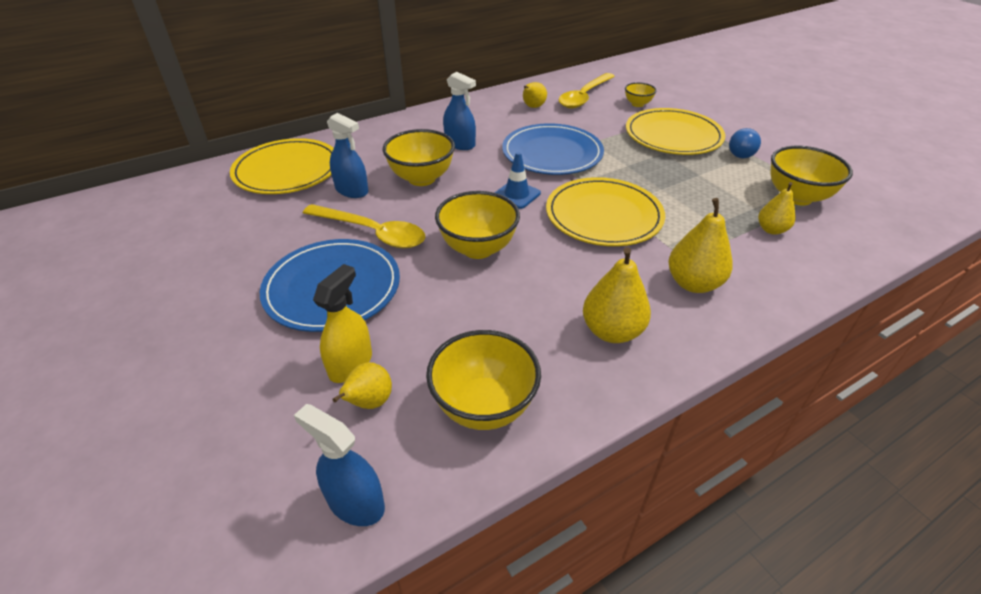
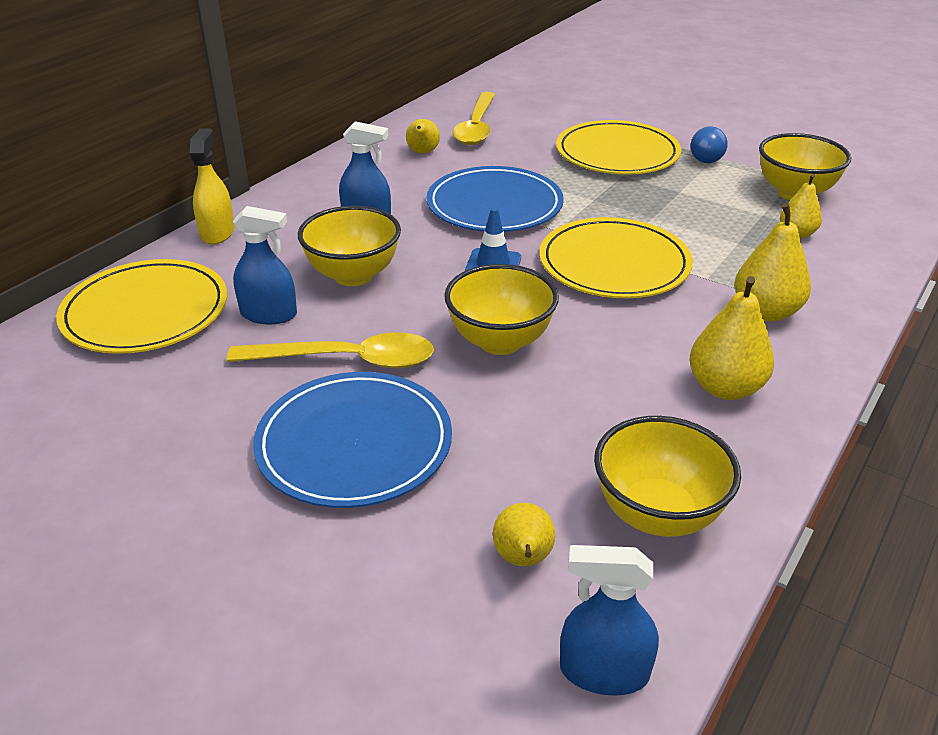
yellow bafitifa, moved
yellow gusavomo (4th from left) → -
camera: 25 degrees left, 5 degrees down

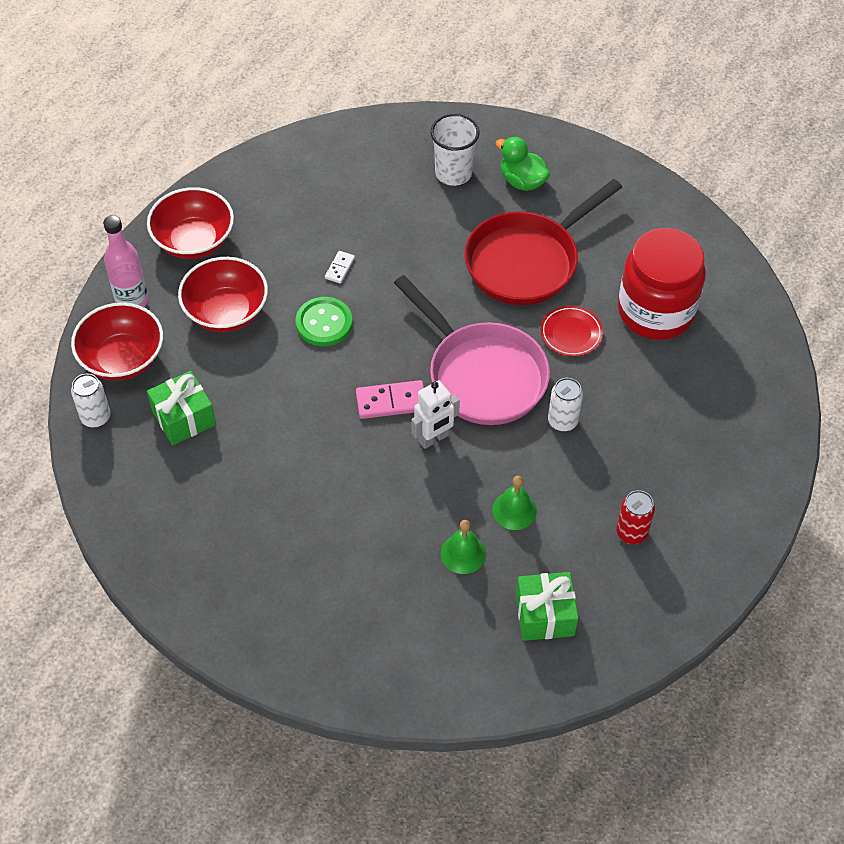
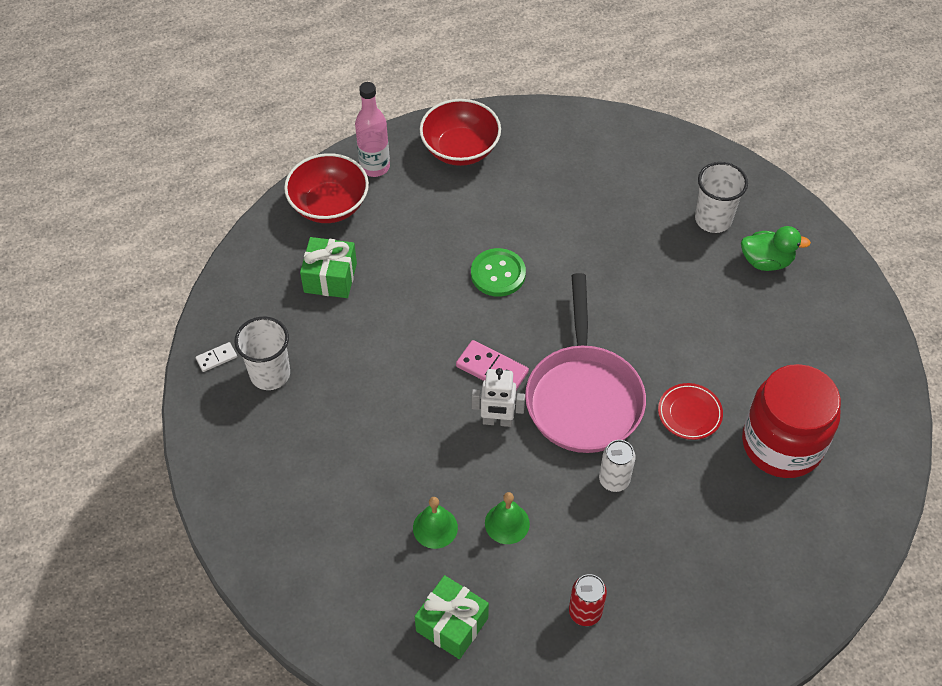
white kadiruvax (1st from left) → -
red gusavomo (3rd from left) → -
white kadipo, moved
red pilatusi → -
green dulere, 105 degrees clockwise
- → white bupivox (1st from left)
camera: 40 degrees right, 0 degrees up

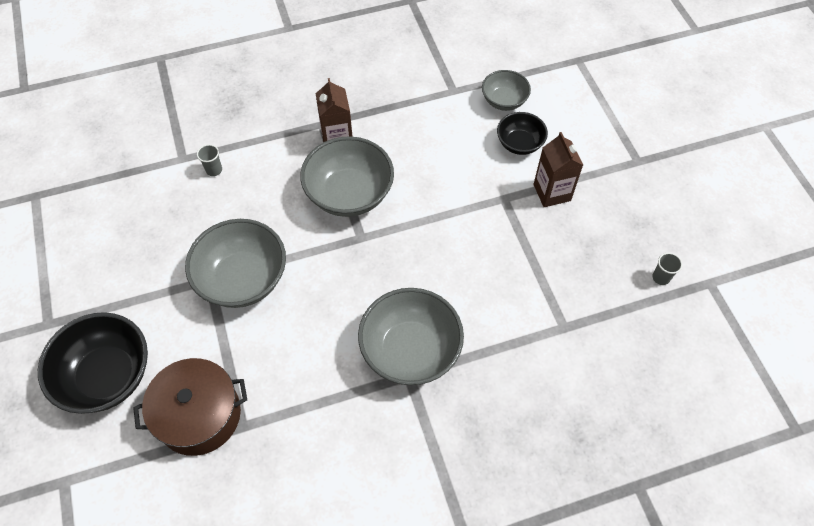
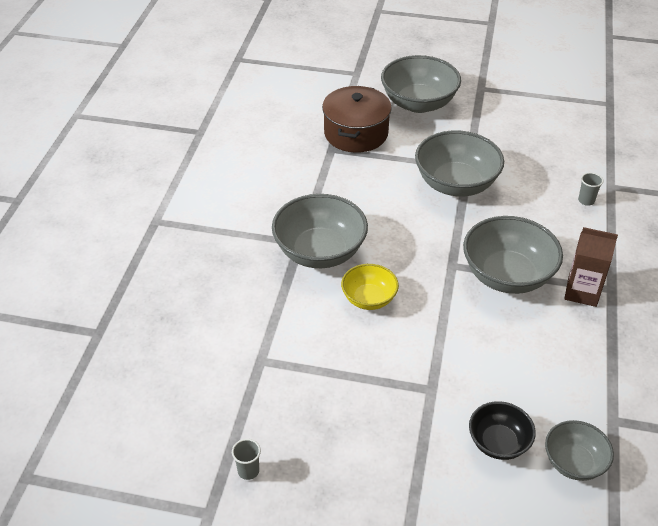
black gusavomo (1st from left) → grey gusavomo (2nd from left)
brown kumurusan (2nd from left) → -
- → yellow gusavomo
camera: 120 degrees right, 15 degrees down

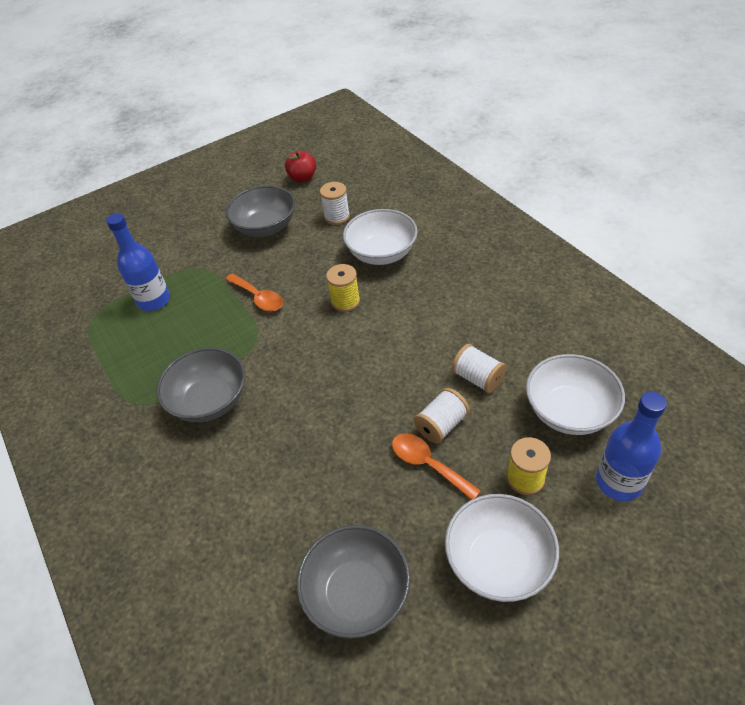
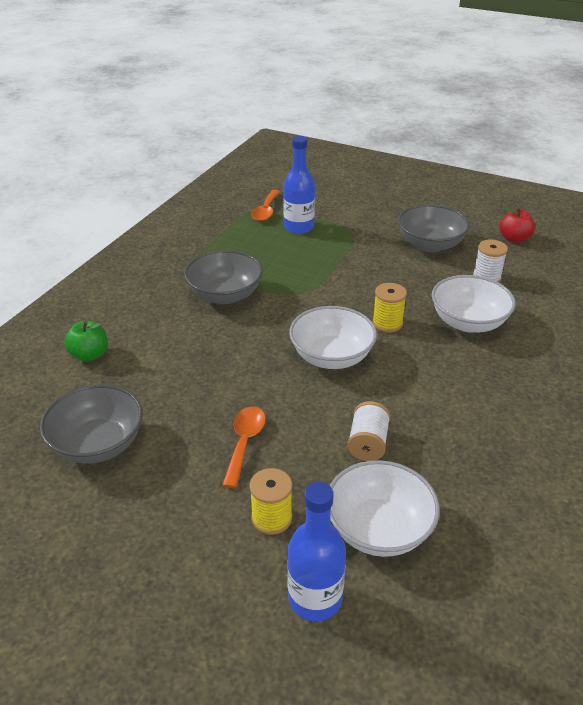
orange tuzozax (1st from left in the first image) → orange tuzozax (2nd from left), moved
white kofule (2nd from left) → -
white gusavomo (2nd from left in the first image) → white gusavomo (1st from left), moved
- → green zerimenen
camera: 55 degrees right, 10 degrees down

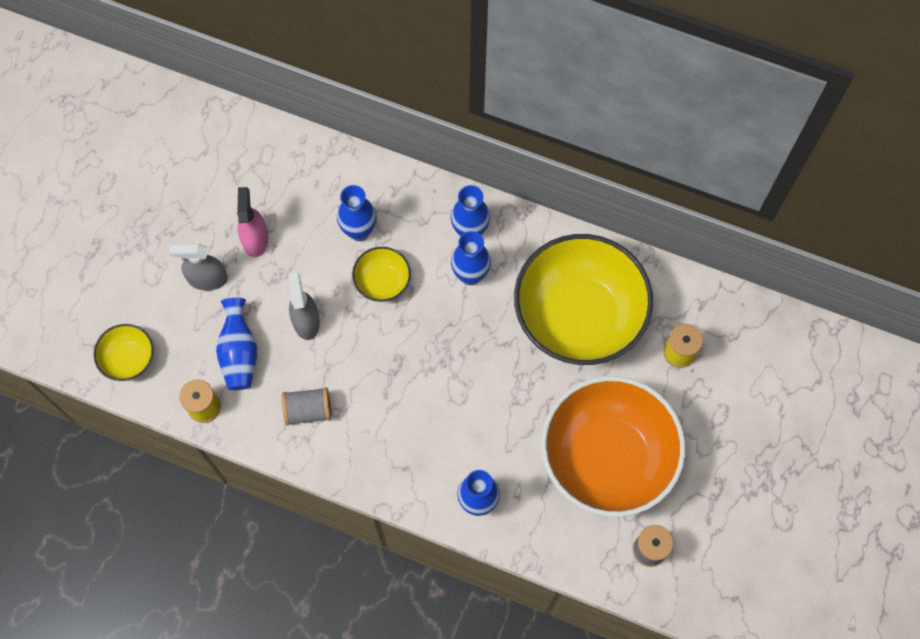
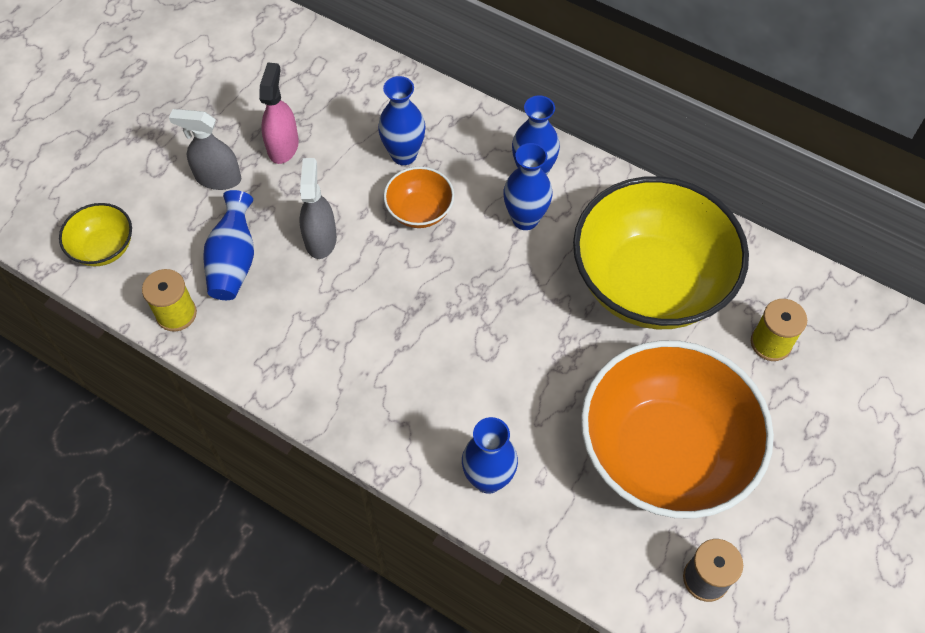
grey kofule (1st from left) → -
yellow gusavomo (2nd from left) → orange gusavomo (1st from left)
camera: 10 degrees right, 10 degrees down

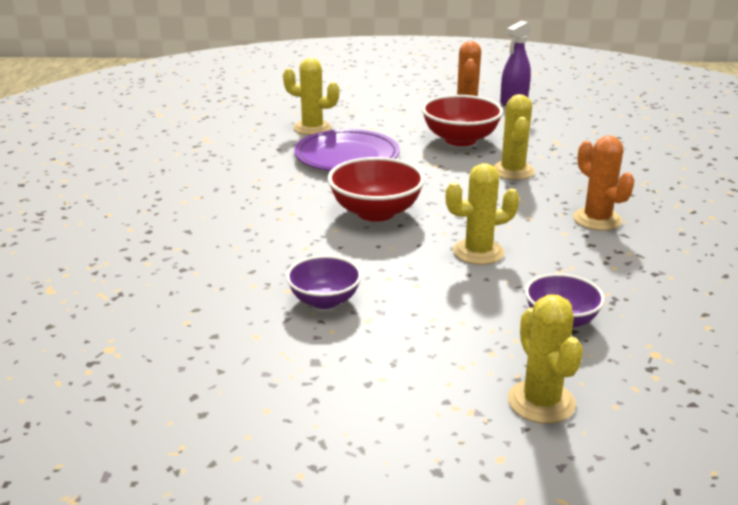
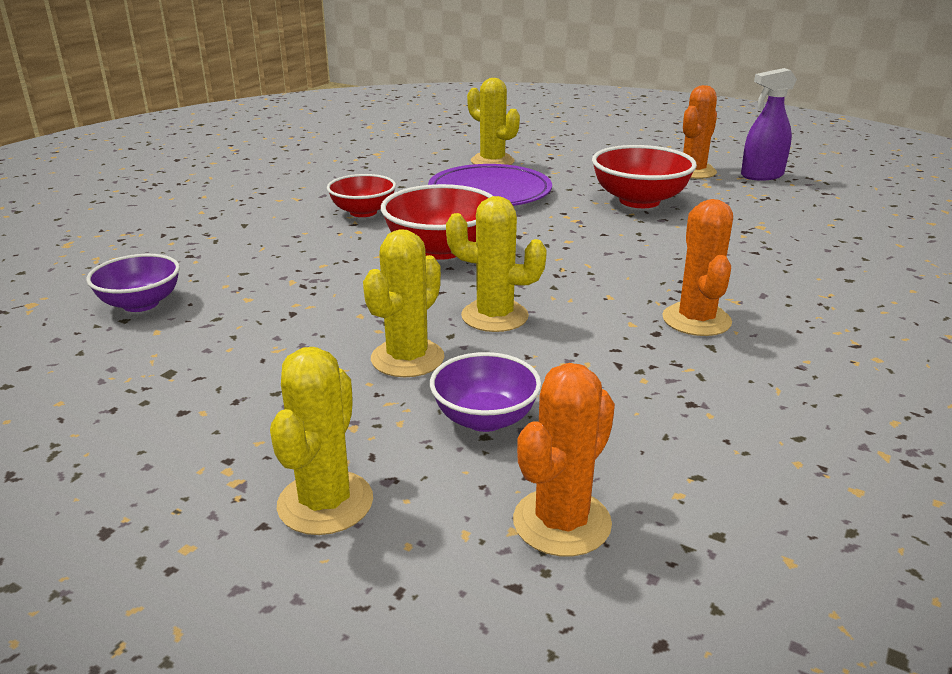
purple gusavomo (1st from left), moved
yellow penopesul (3rd from left in the first image) → yellow penopesul (2nd from left), moved
- → red gusavomo (1st from left)
- → orange penopesul (1st from left)
camera: 30 degrees right, 0 degrees up

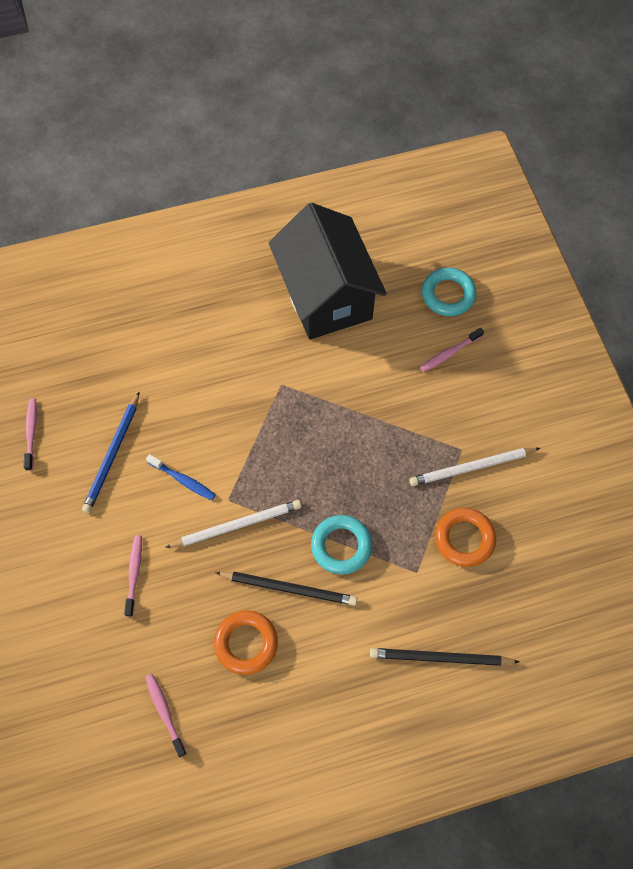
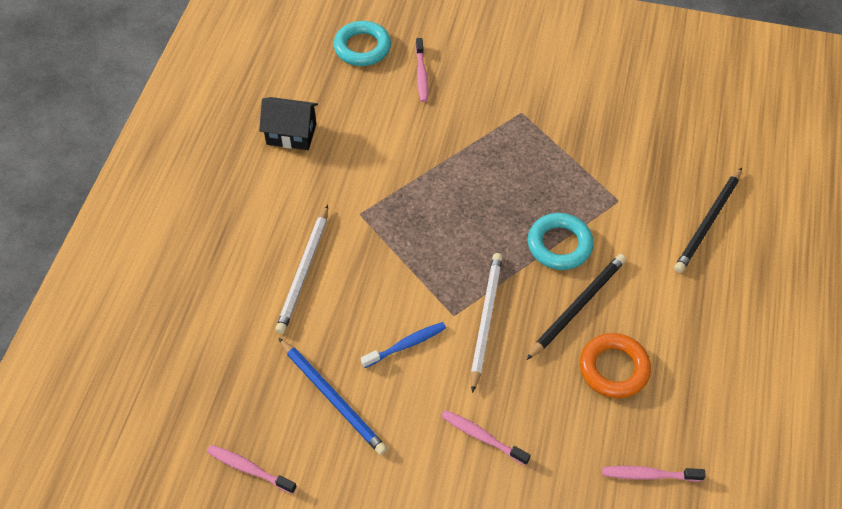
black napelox, x0.46
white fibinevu (2nd from left in the first image) → white fibinevu (1st from left), moved
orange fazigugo (2nd from left) → -
camera: 60 degrees left, 10 degrees down

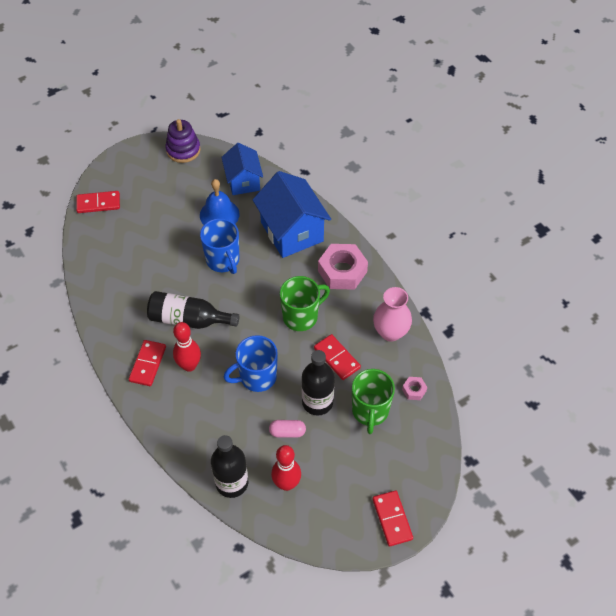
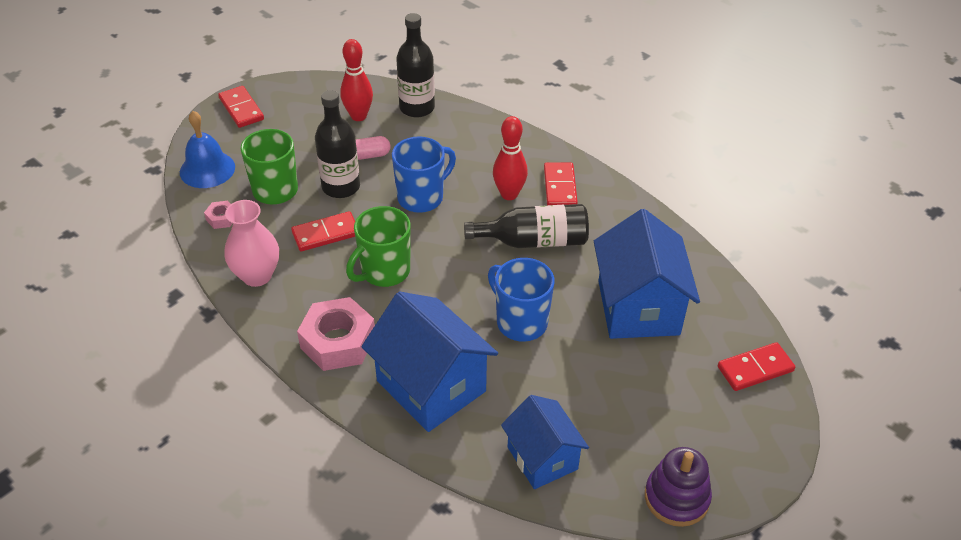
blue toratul, moved
red kadipo (3rd from left in the first image) → red kadipo (2nd from left), 60 degrees counterclockwise
- → blue napelox (3rd from left)
camera: 165 degrees right, 10 degrees down

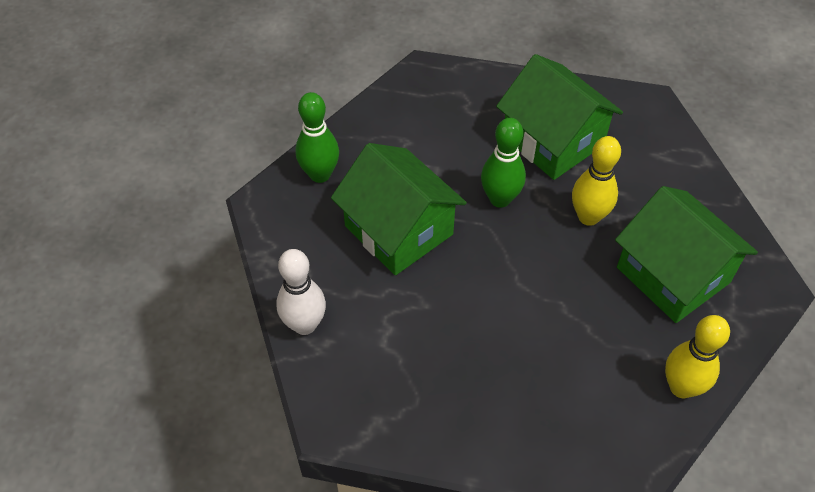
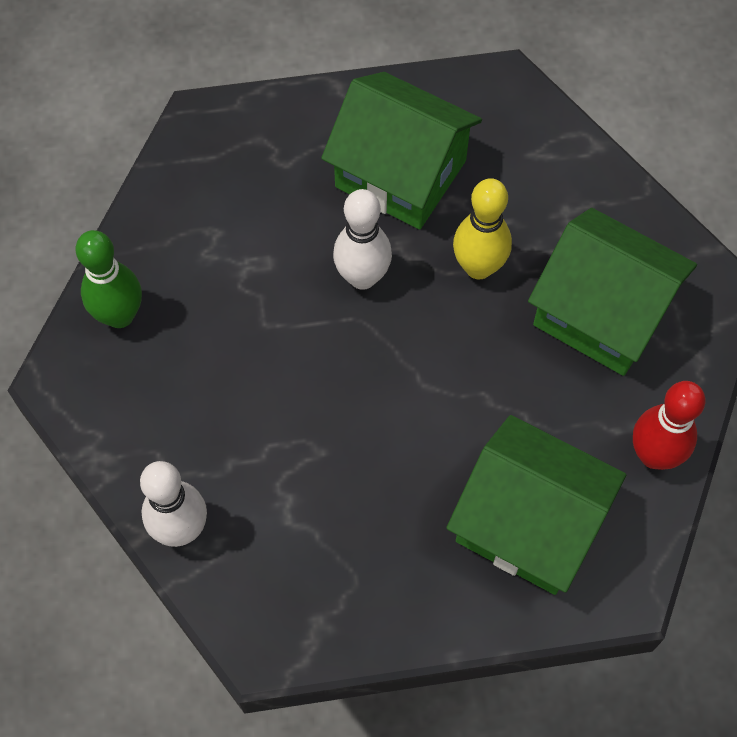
green napelox (1st from left in the first image) → green napelox (2nd from left), moved
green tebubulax (2nd from left) → white tebubulax (2nd from left)
yellow tebubulax (2nd from left) → red tebubulax
camera: 20 degrees left, 10 degrees up

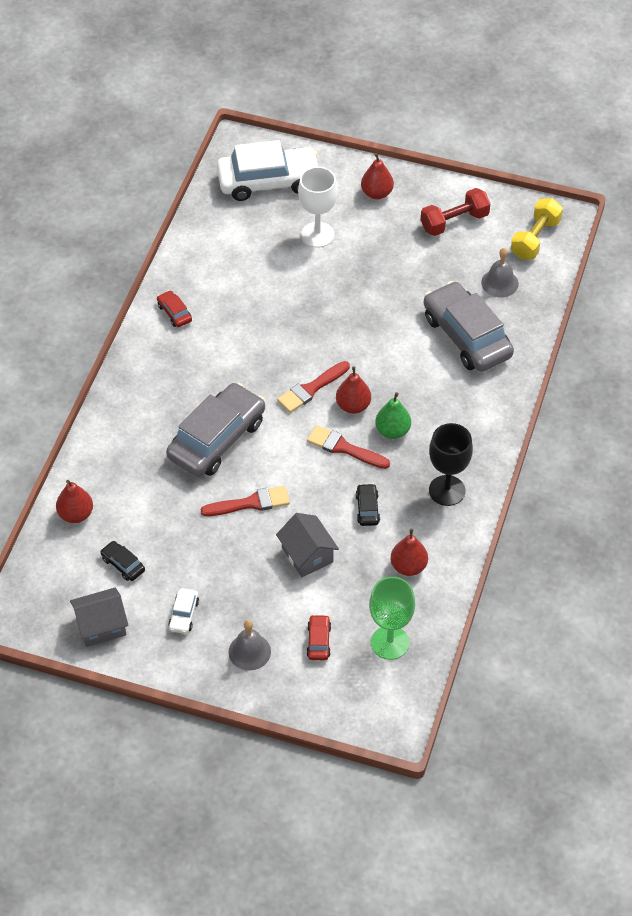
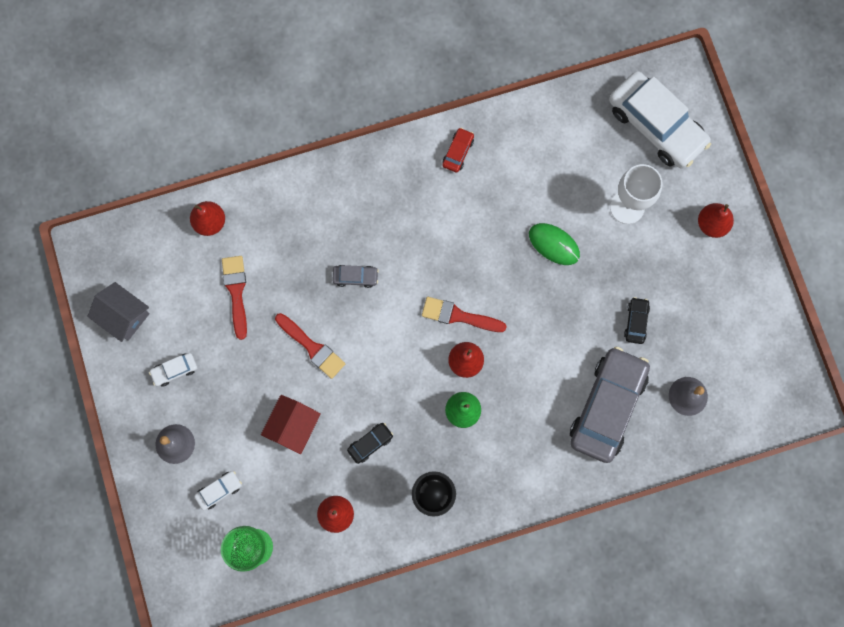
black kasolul (1st from left in the first image) → black kasolul (2nd from left), moved
grey kasolul (1st from left), x0.42
grey napelox (2nd from left) → red napelox
red kasolul (2nd from left) → white kasolul (2nd from left)
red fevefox (3rd from left in the first image) → red fevefox (1st from left), moved
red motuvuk → -
yellow motuvuk → -
- → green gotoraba
camera: 55 degrees right, 25 degrees up

